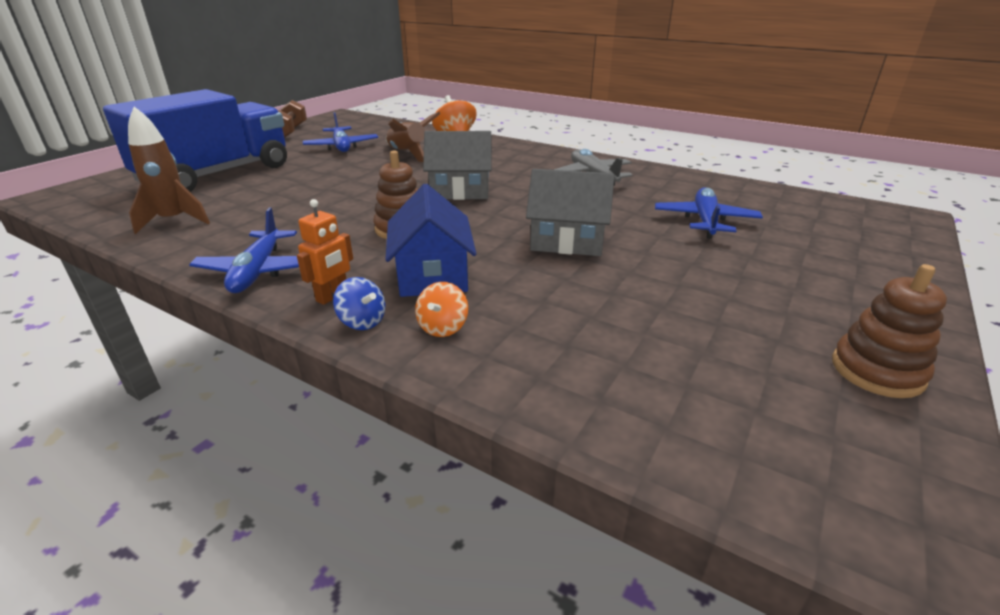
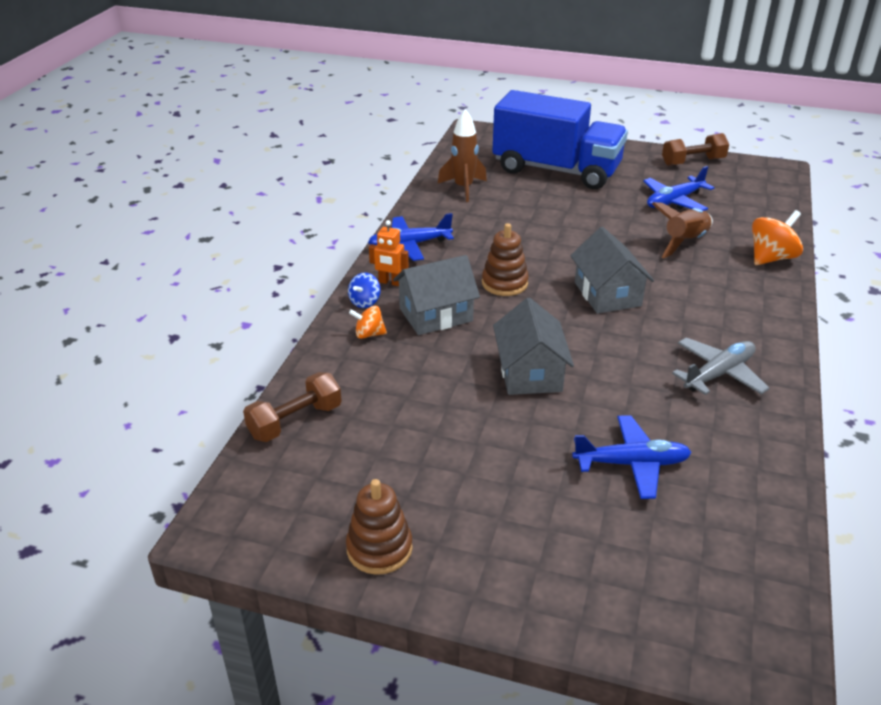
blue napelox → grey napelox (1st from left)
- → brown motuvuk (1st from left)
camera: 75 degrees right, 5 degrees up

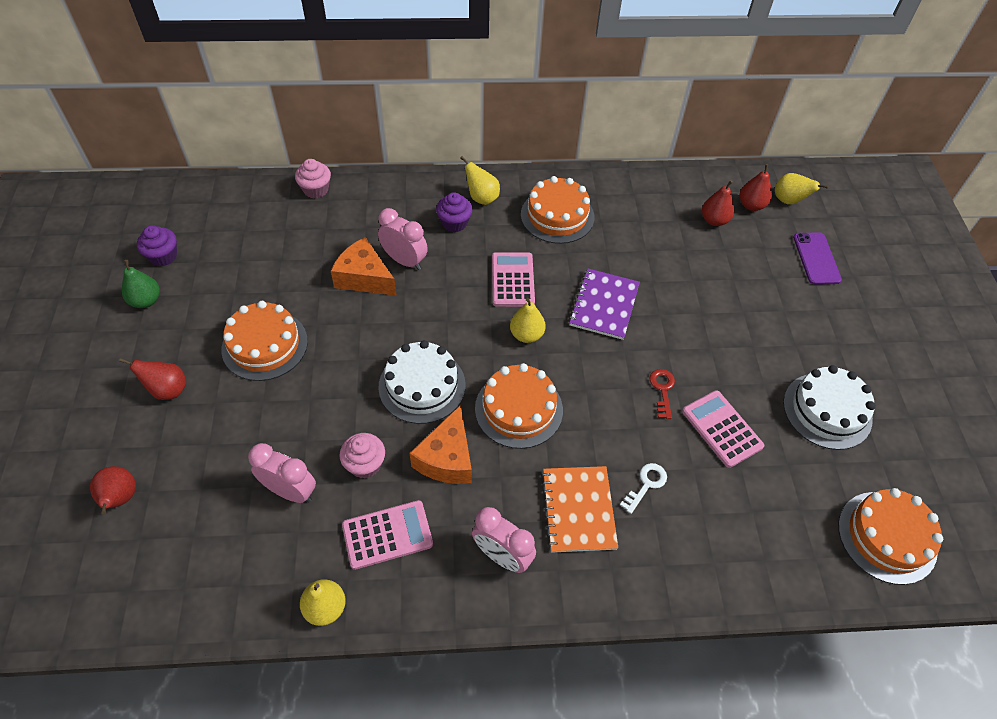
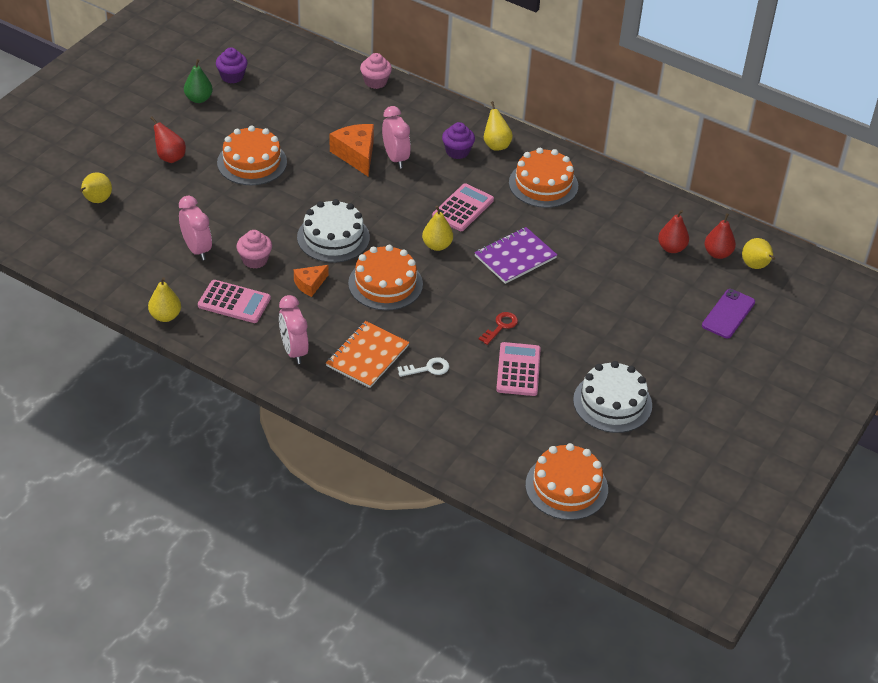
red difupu (1st from left) → yellow difupu (1st from left)
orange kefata (2nd from left in the first image) → orange kefata (1st from left), x0.60
camera: 35 degrees right, 10 degrees down

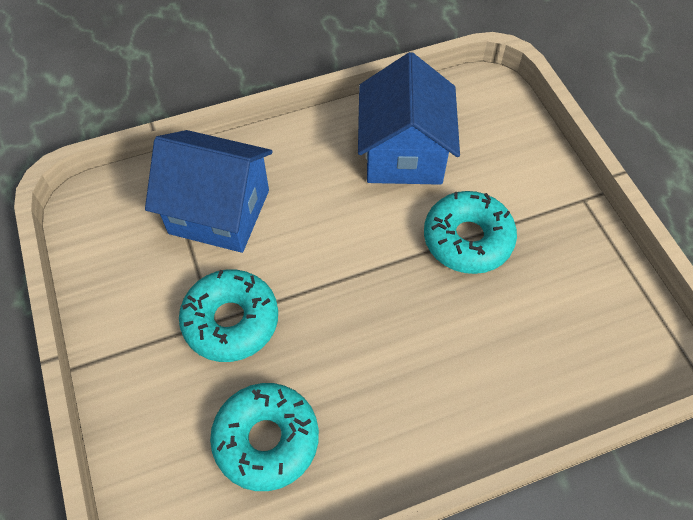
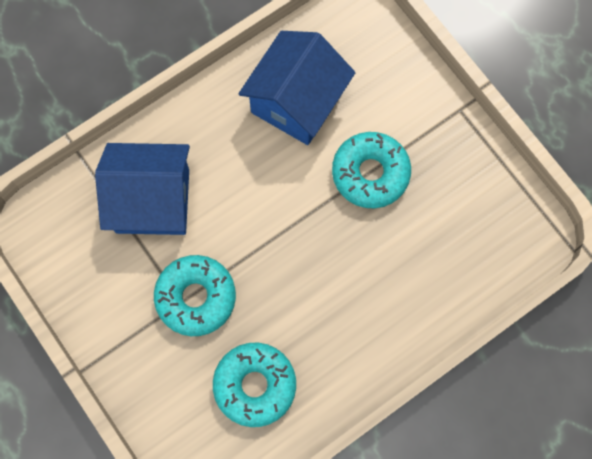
blue napelox (2nd from left), 45 degrees clockwise
camera: 15 degrees left, 15 degrees up

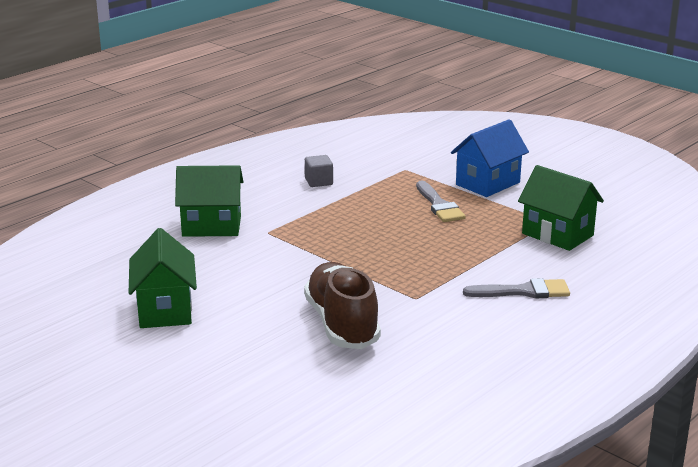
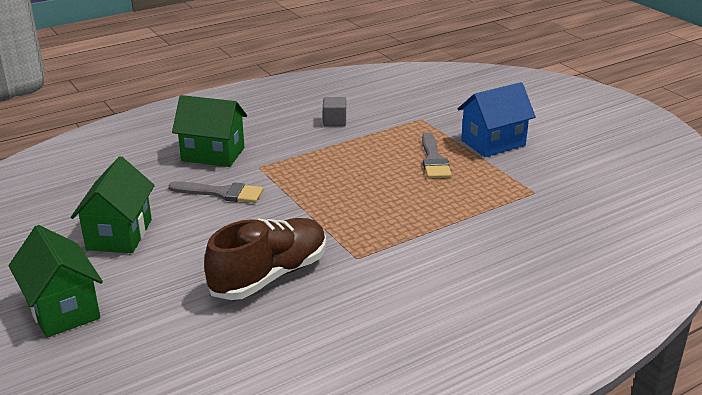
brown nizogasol, 45 degrees clockwise
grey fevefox (2nd from left in the first image) → grey fevefox (1st from left), moved
green napelox (3rd from left in the first image) → green napelox (1st from left), moved
camera: 15 degrees right, 5 degrees up

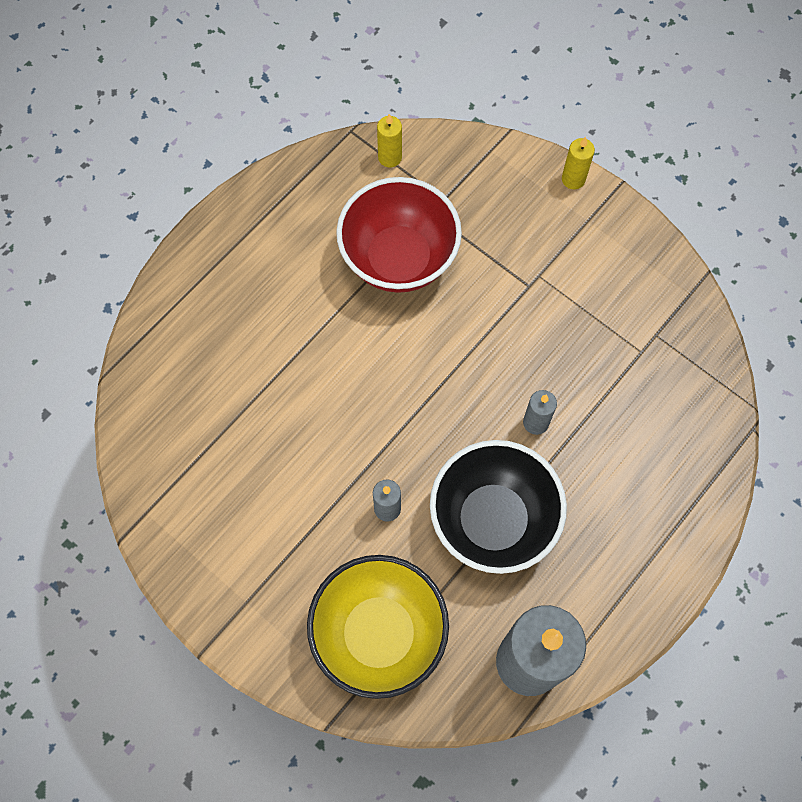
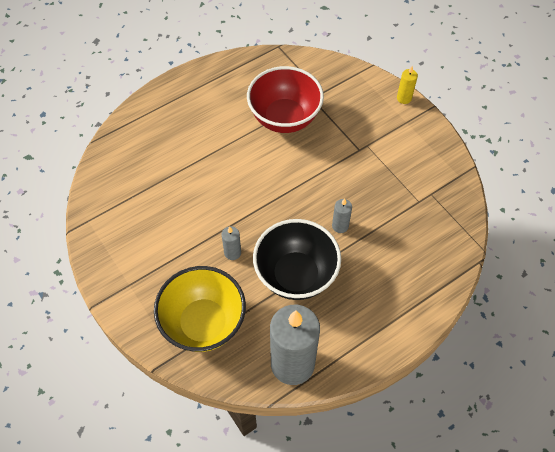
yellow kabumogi (1st from left) → -
camera: 15 degrees right, 10 degrees down

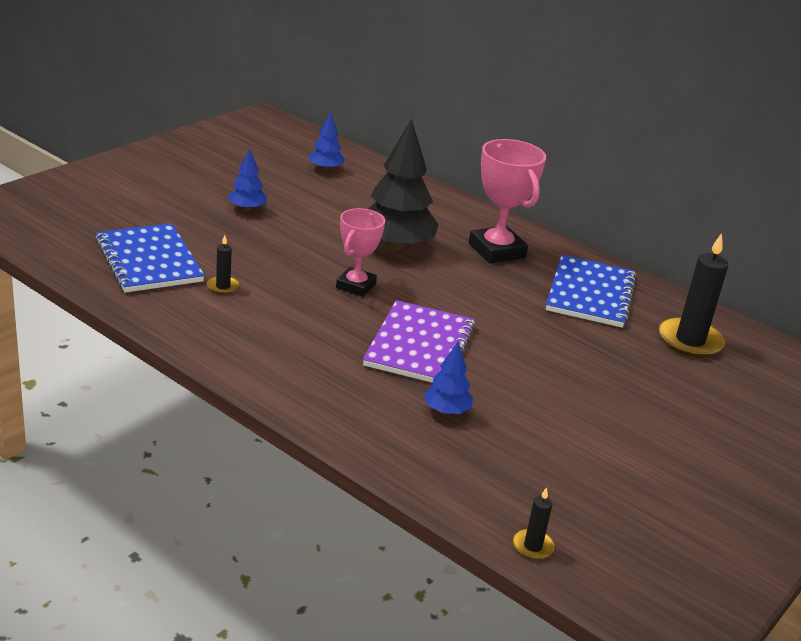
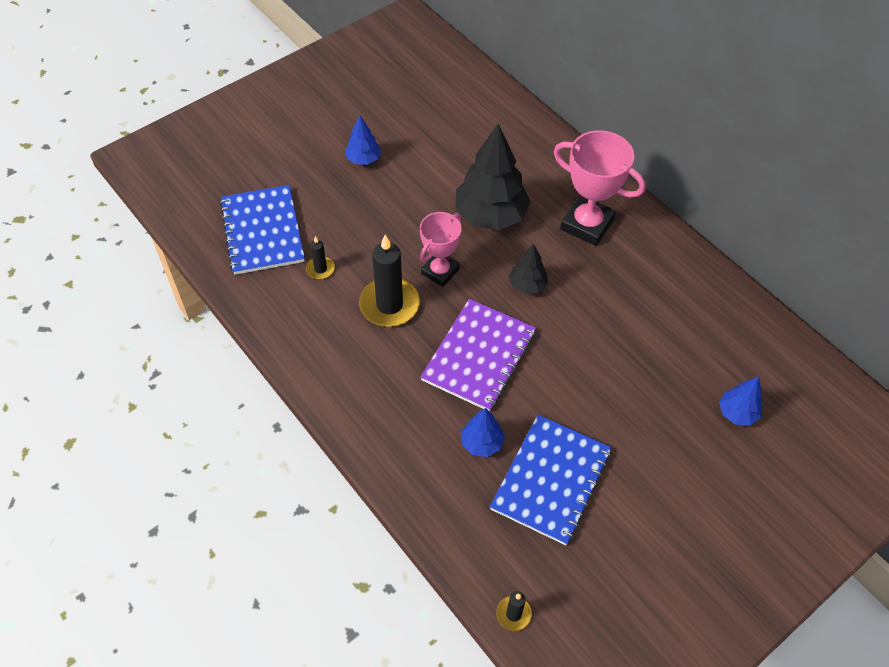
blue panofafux (2nd from left in the first image) → blue panofafux (3rd from left), moved
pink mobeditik (2nd from left), 45 degrees counterclockwise
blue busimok (2nd from left), moved
black kabumogi (3rd from left in the first image) → black kabumogi (2nd from left), moved
- → black panofafux (2nd from left)
camera: 15 degrees right, 25 degrees up

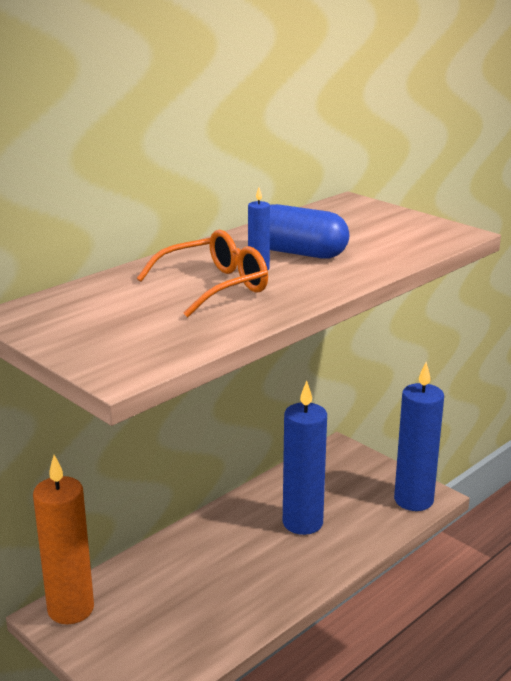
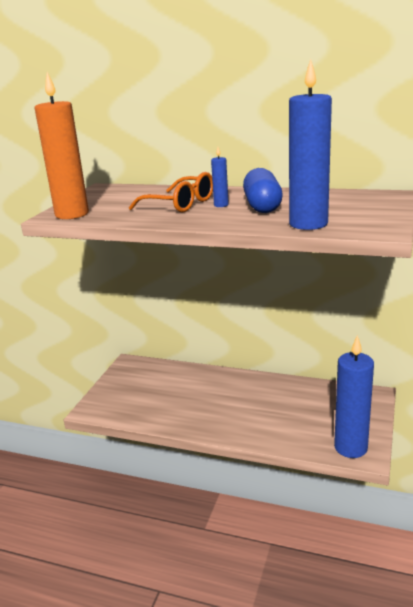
orange kabumogi, moved
blue kabumogi (2nd from left), moved
camera: 65 degrees right, 0 degrees up

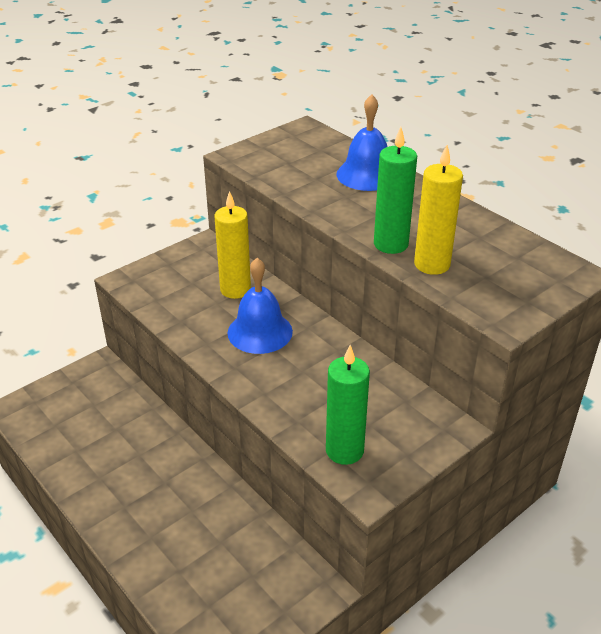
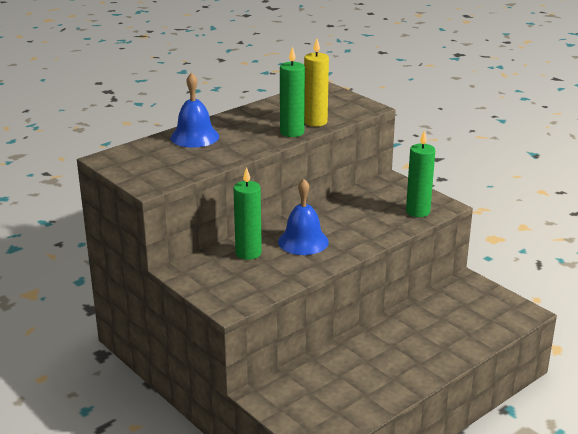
yellow kabumogi (1st from left) → green kabumogi (1st from left)
camera: 90 degrees left, 10 degrees down

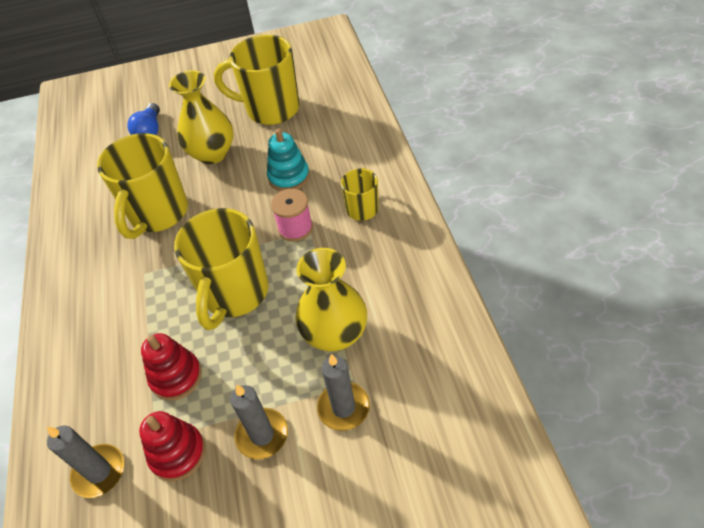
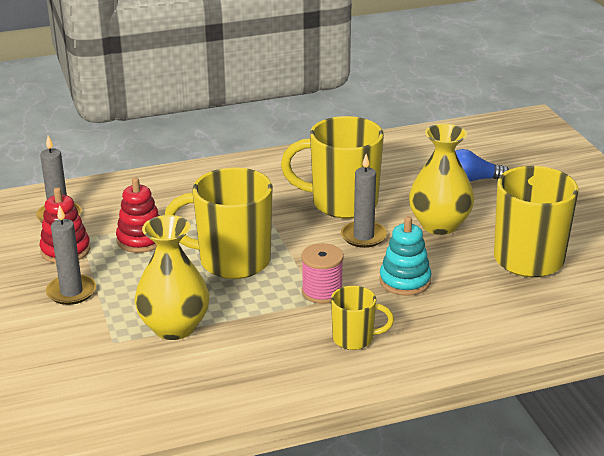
grey kabumogi (3rd from left), moved
camera: 80 degrees right, 20 degrees down

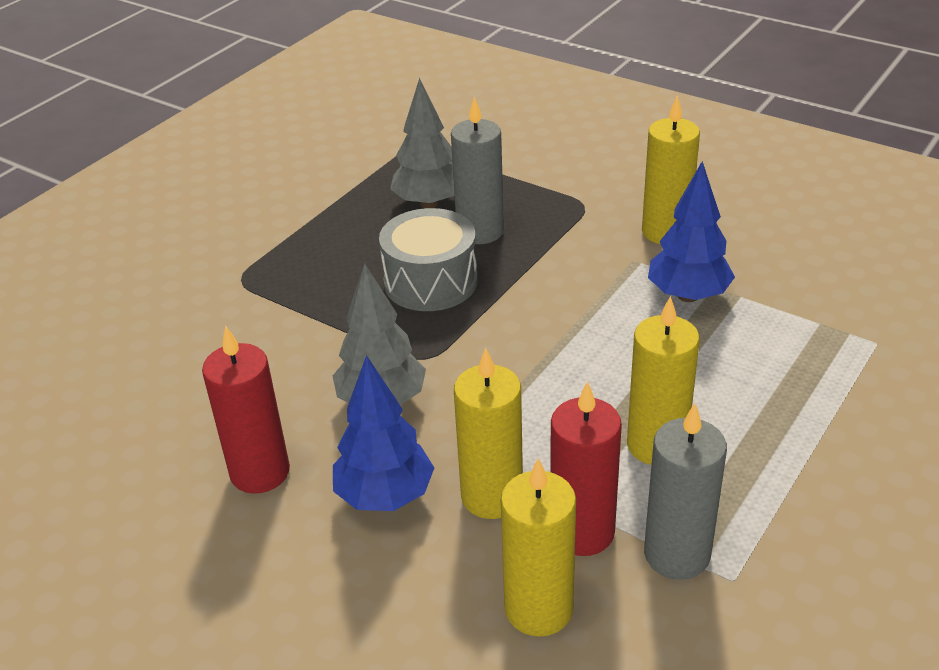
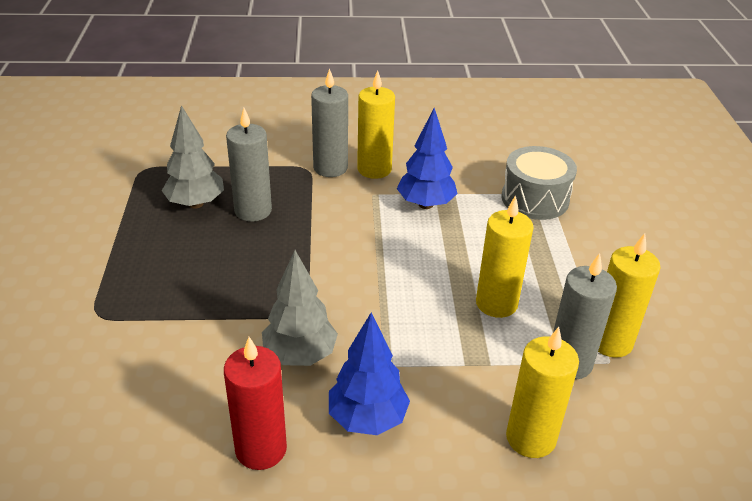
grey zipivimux, moved
yellow kabumogi (1st from left in the first image) → yellow kabumogi (4th from left), moved
red kabumogi (2nd from left) → -
- → grey kabumogi (2nd from left)
camera: 40 degrees left, 0 degrees up

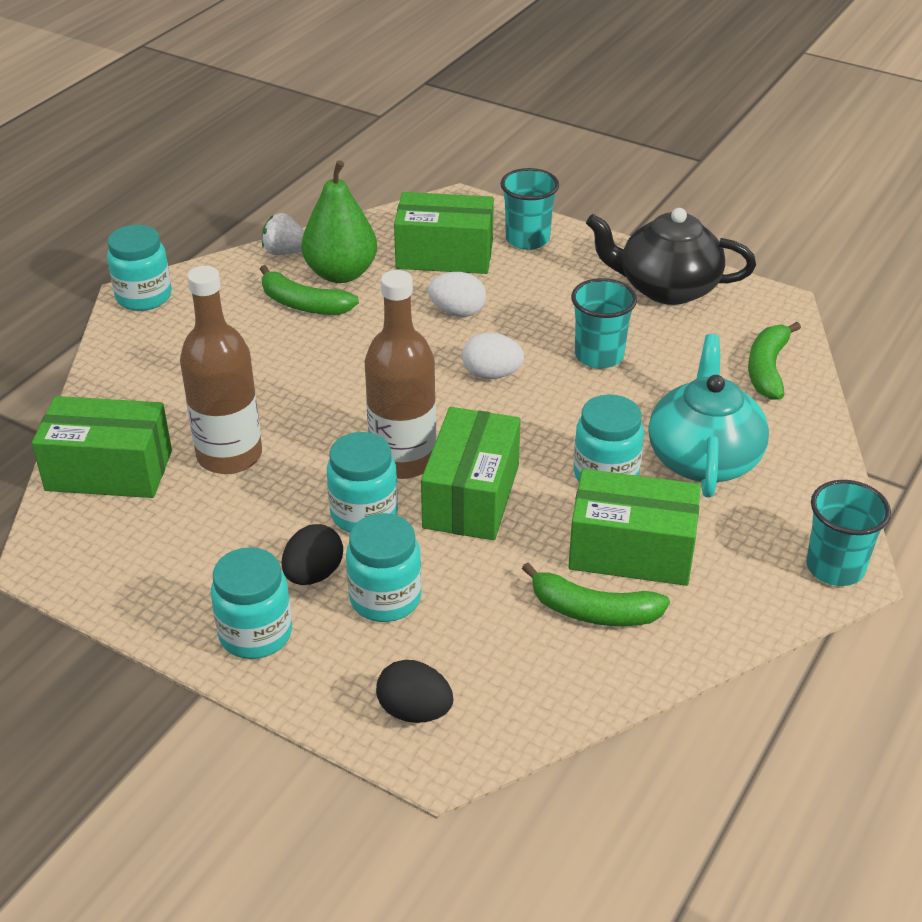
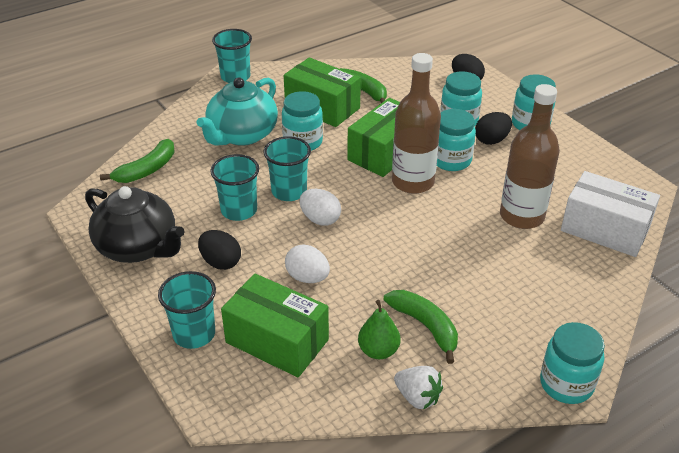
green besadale (1st from left) → white besadale
green difupu, x0.59
- → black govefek (1st from left)
- → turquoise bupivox (4th from left)
camera: 155 degrees left, 0 degrees up

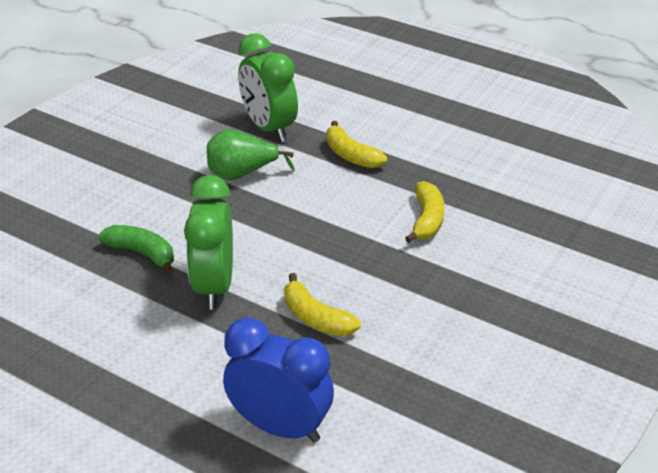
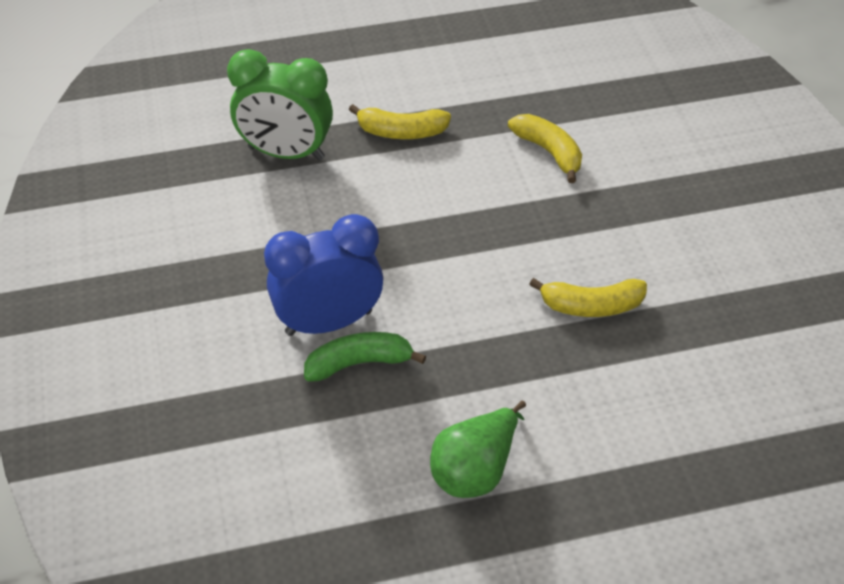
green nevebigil (1st from left) → -
green difupu, moved
blue nevebigil, moved
camera: 45 degrees left, 10 degrees up

